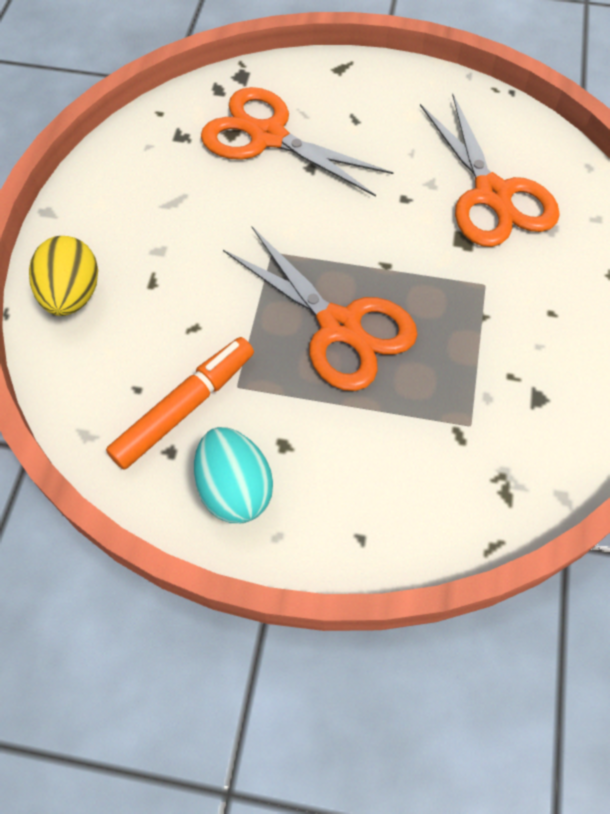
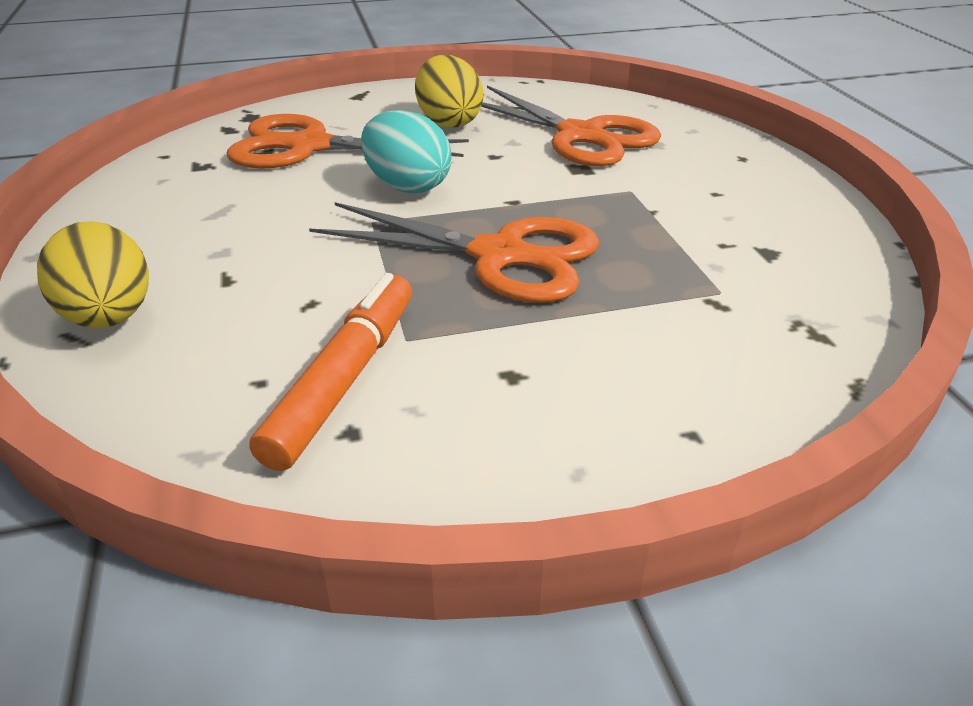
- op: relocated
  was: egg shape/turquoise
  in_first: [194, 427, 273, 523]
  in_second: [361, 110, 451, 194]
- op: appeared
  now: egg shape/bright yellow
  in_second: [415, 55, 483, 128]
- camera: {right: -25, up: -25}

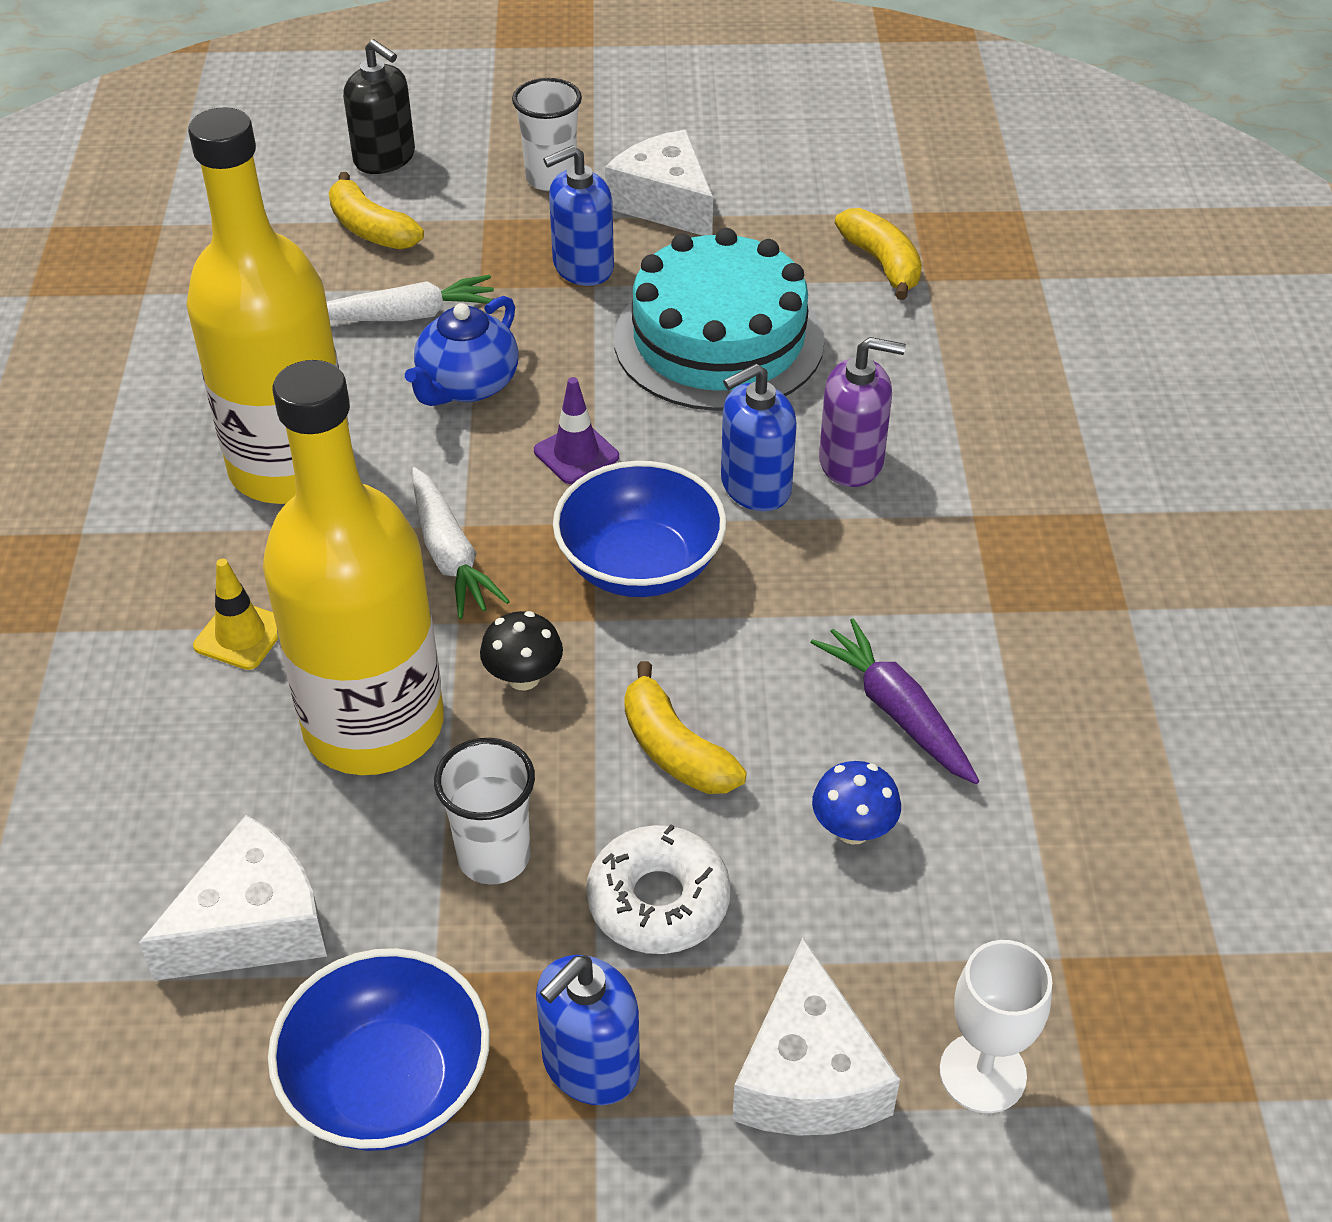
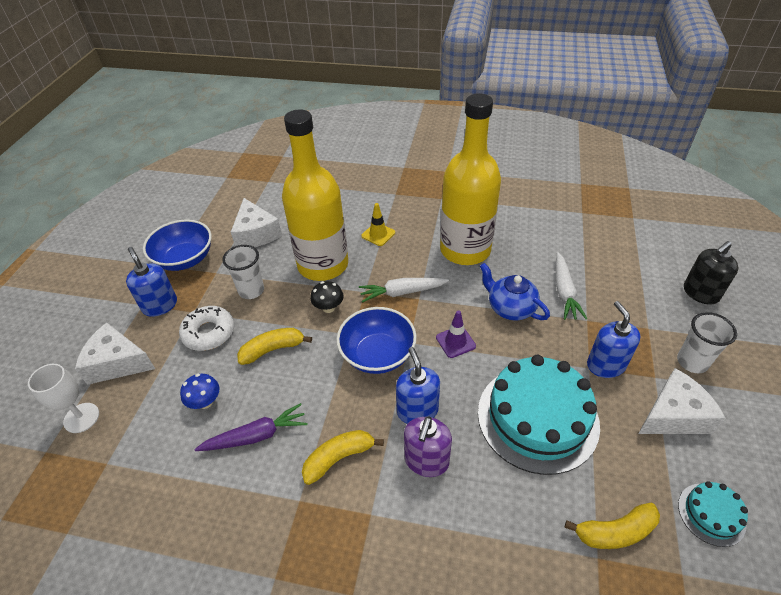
- op: relocated
  was: banana/bright yellow
  in_first: [329, 172, 424, 249]
  in_second: [302, 430, 384, 485]
- op: appeared
  now: cake/turquoise
  in_second: [678, 481, 748, 547]
- camera: {right: 105, up: 0}

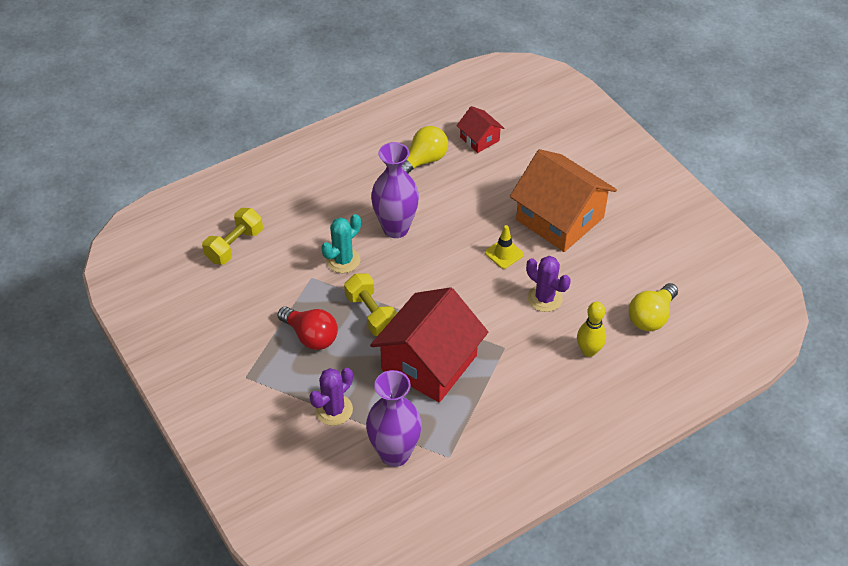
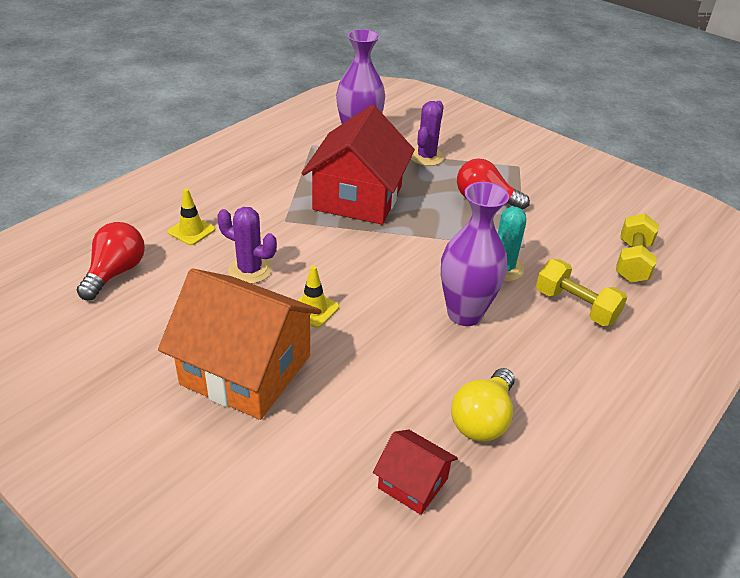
- op: relocated
  was: hand weight/bright yellow
  in_first: [344, 273, 397, 336]
  in_second: [536, 259, 628, 326]
- op: colour
  was: light bulb/bright yellow
  now: light bulb/red
  in_first: [629, 283, 678, 331]
  in_second: [77, 222, 145, 300]
- op: exchanged
  was: tenpin/bright yellow
  now: traffic cone/bright yellow
  in_first: [577, 302, 606, 357]
  in_second: [168, 189, 215, 245]
- camera: {right: 160, up: -10}

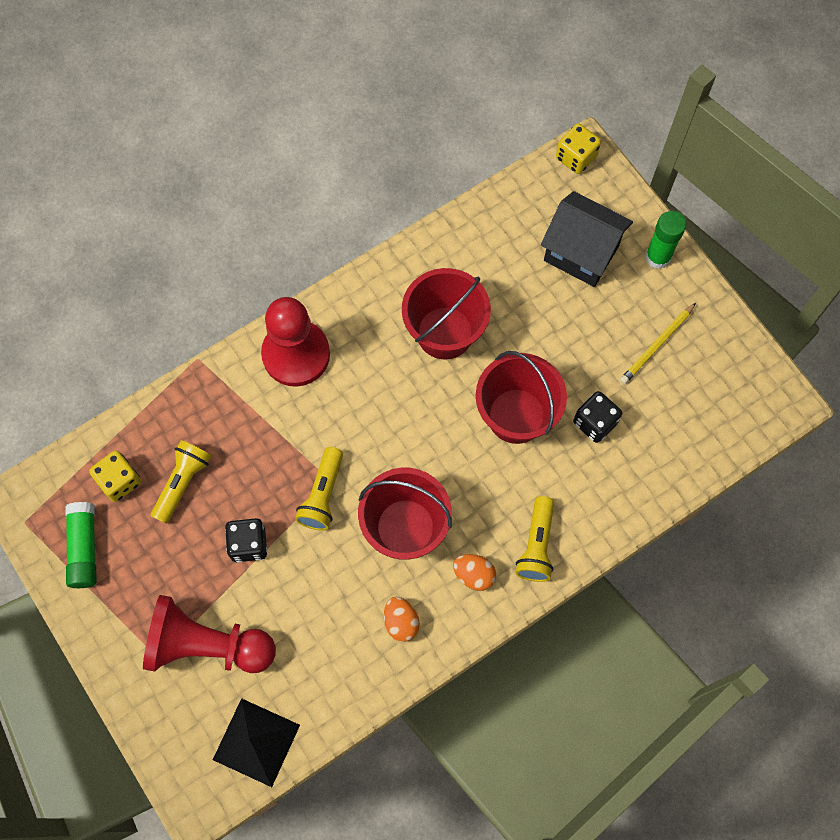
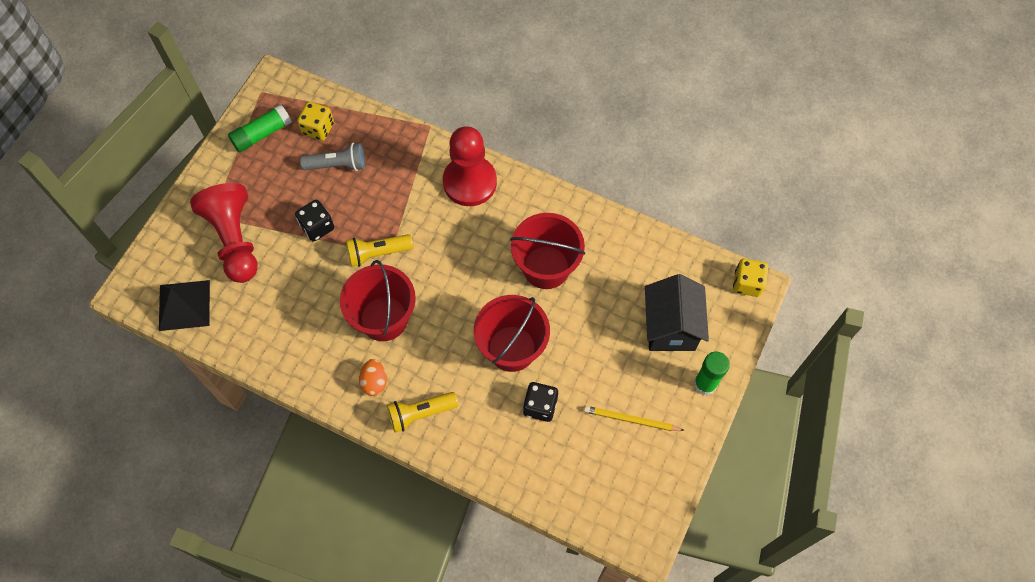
- op: colour
  was: pocket torch/bright yellow
  now: pocket torch/ash-grey
  in_first: [151, 440, 211, 524]
  in_second: [300, 143, 365, 171]
- op: missing
  was: egg shape/bright orange
  in_first: [384, 597, 420, 642]
- camera: {right: 60, up: -5}

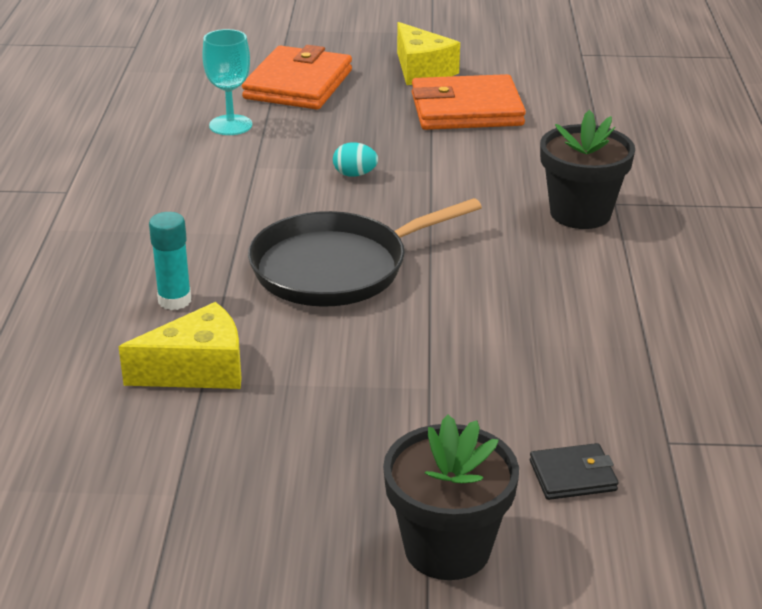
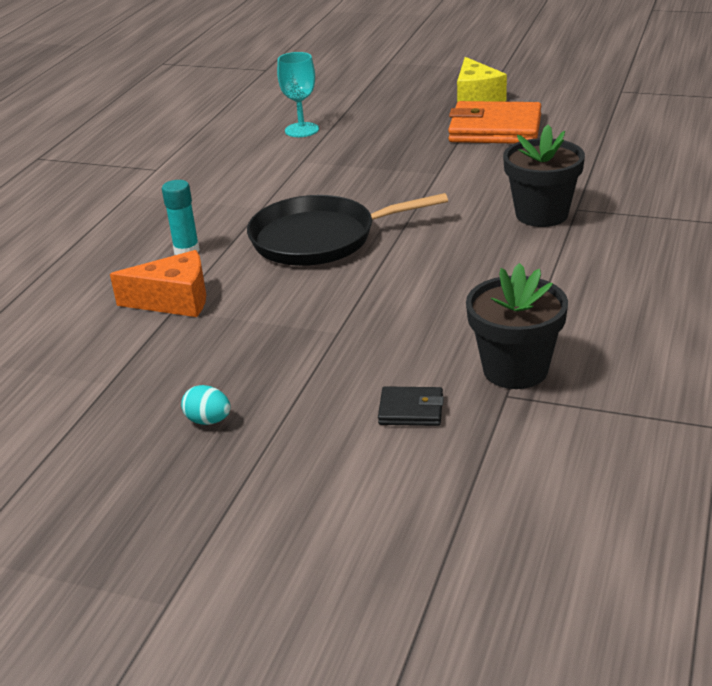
- op: missing
  was: billfold/bright orange
  in_first: [242, 45, 352, 109]
- op: relocated
  was: egg shape/turquoise
  in_first: [333, 142, 378, 177]
  in_second: [181, 385, 230, 425]
- op: colour
  was: cheese wedge/bright yellow
  now: cheese wedge/bright orange
  in_first: [119, 302, 241, 389]
  in_second: [110, 250, 206, 317]
- op: relocated
  was: plant pot/jet-black
  in_first: [383, 415, 519, 580]
  in_second: [466, 263, 568, 389]
- camera: {right: 20, up: 0}

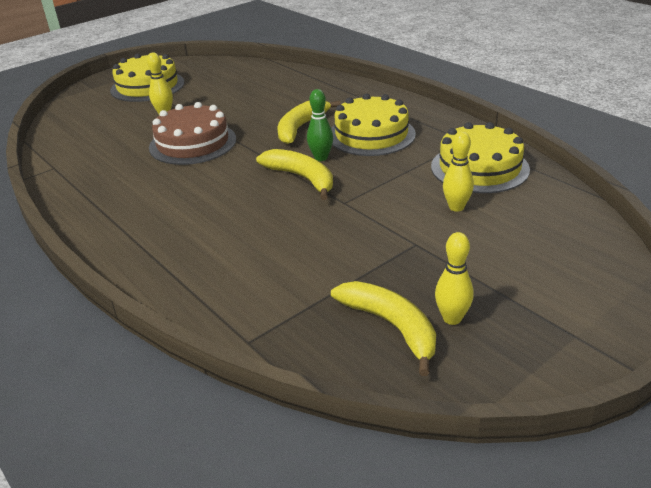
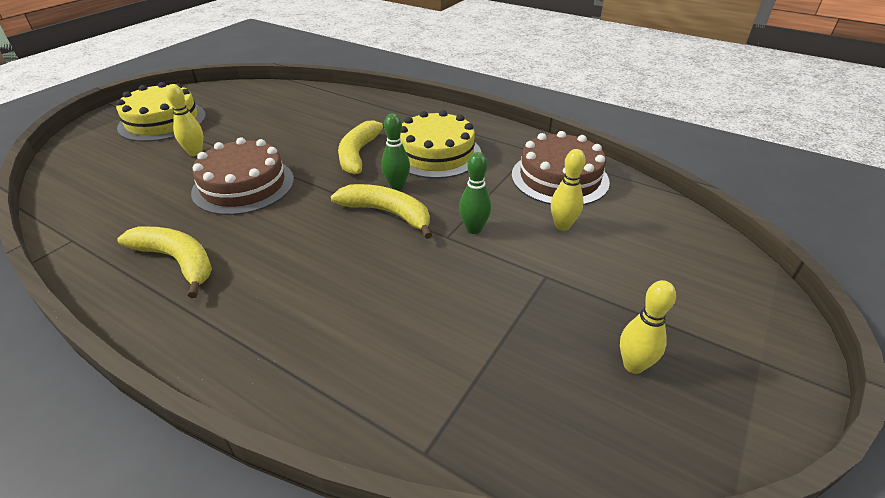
- op: colour
  was: cake/bright yellow
  now: cake/russet
  in_first: [431, 122, 530, 193]
  in_second: [512, 131, 610, 205]
- op: relocated
  was: banana/bright yellow
  in_first: [331, 281, 436, 376]
  in_second: [117, 226, 212, 298]
- op: appeared
  now: tenpin/leaf-green
  in_second: [459, 152, 491, 234]
- camera: {right: -20, up: 5}

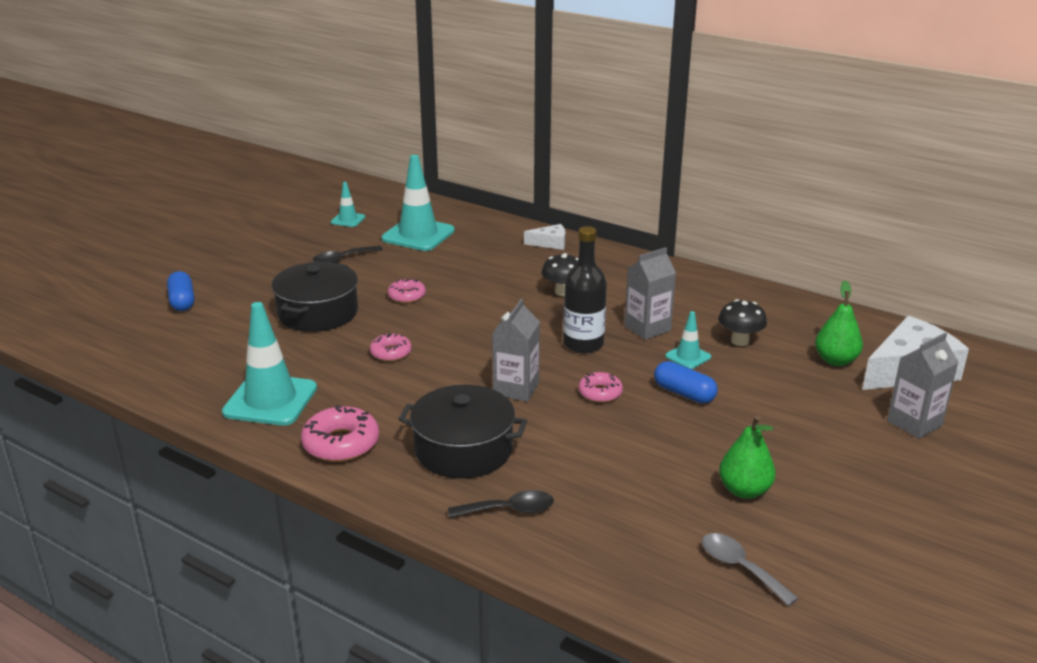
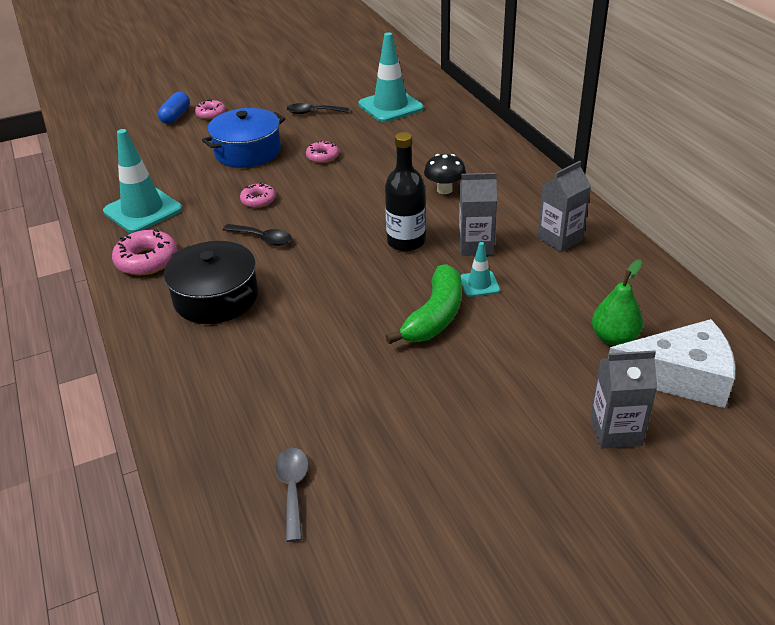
- op: missing
  was: traffic cone/turquoise
  in_first: [331, 182, 365, 227]
- op: missing
  was: cheese wedge/white
  in_first: [524, 224, 565, 250]
- op: colour
  was: pot/jet-black
  now: pot/royal blue
  in_first: [272, 262, 358, 332]
  in_second: [202, 108, 285, 168]
- op: relocated
  was: carton/ash-grey
  in_first: [492, 298, 540, 402]
  in_second: [537, 161, 591, 252]
- op: missing
  was: toadstool/jet-black
  in_first: [718, 299, 767, 346]
- op: exchanged
  was: capsule/royal blue
  now: banana/leaf-green
  in_first: [654, 361, 718, 403]
  in_second: [385, 264, 462, 344]
- op: relocated
  was: donut/rosy
  in_first: [579, 372, 623, 403]
  in_second: [195, 99, 226, 120]
- op: missing
  was: pear fruit/leaf-green
  in_first: [719, 416, 776, 499]
- op: relocated
  was: teaspoon/jet-black
  in_first: [448, 490, 554, 518]
  in_second: [223, 224, 292, 246]
- camera: {right: 35, up: 10}

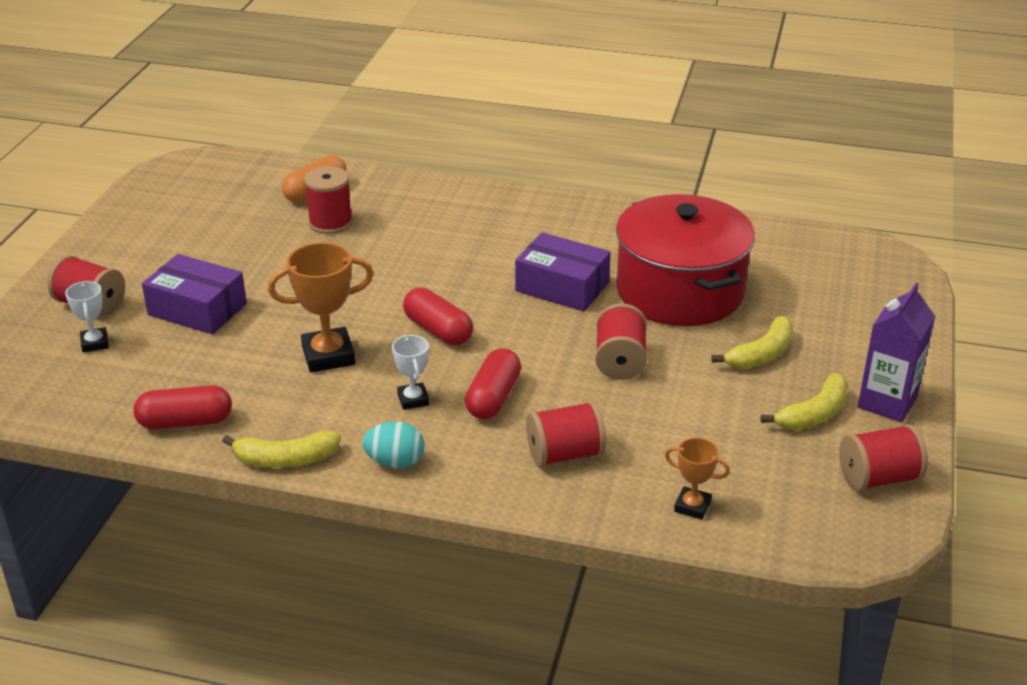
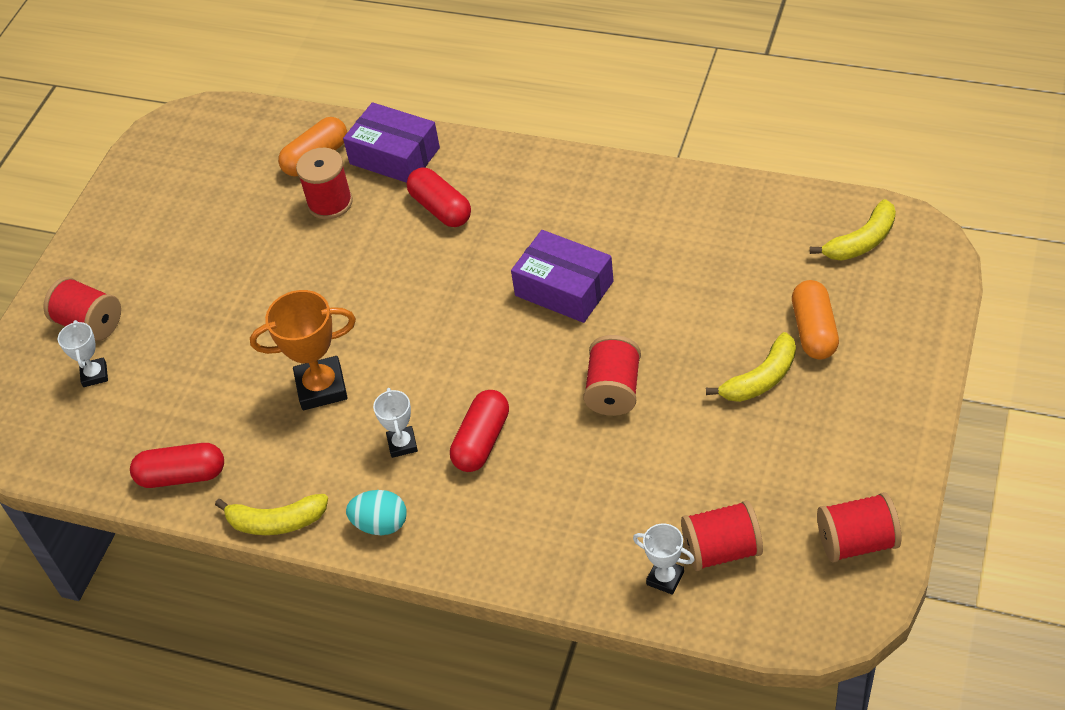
- op: missing
  was: pot/red
  in_first: [616, 194, 755, 326]
- op: relocated
  was: package/violet
  in_first: [142, 254, 247, 335]
  in_second: [343, 102, 440, 183]
- op: missing
  was: carton/violet
  in_first: [858, 283, 935, 422]
- op: relocated
  was: capsule/red
  in_first: [403, 288, 473, 345]
  in_second: [407, 167, 471, 227]
- op: relocated
  was: banana/bright yellow
  in_first: [761, 373, 848, 430]
  in_second: [810, 199, 896, 261]
- op: relocated
  was: bobbin/red
  in_first: [526, 401, 606, 467]
  in_second: [681, 500, 763, 571]
- op: colour
  was: prize cup/bright orange
  now: prize cup/white
  in_first: [665, 438, 730, 520]
  in_second: [633, 523, 695, 595]
- op: appeared
  now: capsule/bright orange
  in_second: [792, 280, 839, 359]
- camera: {right: 10, up: 15}

